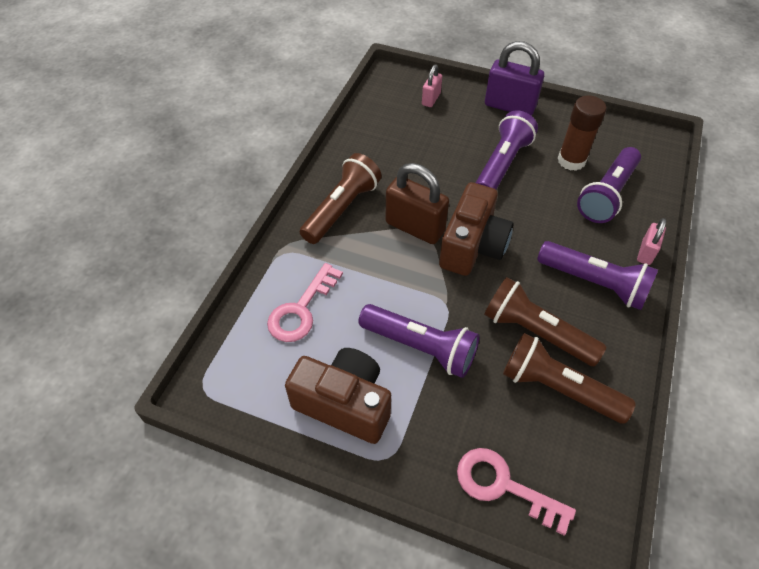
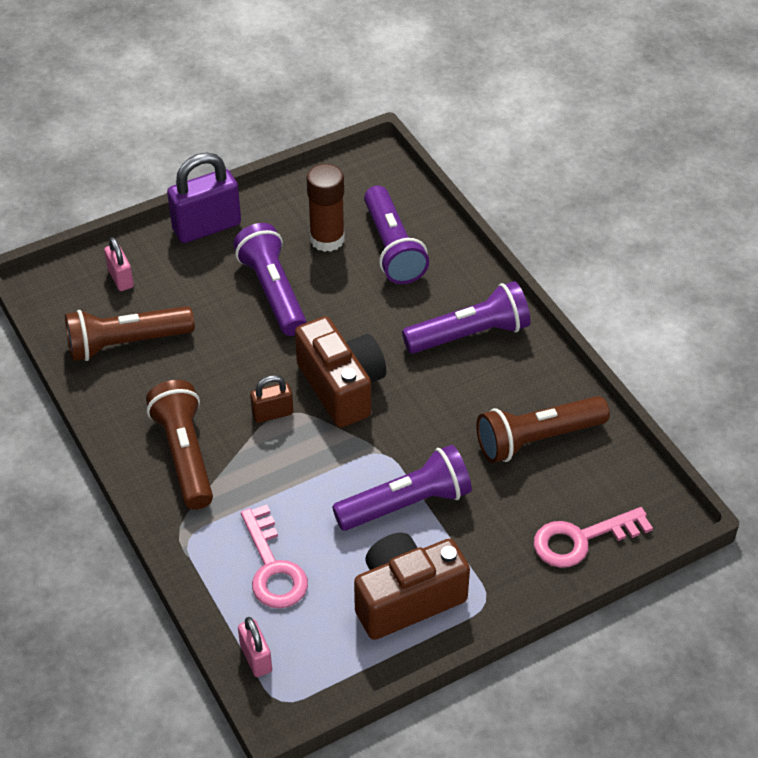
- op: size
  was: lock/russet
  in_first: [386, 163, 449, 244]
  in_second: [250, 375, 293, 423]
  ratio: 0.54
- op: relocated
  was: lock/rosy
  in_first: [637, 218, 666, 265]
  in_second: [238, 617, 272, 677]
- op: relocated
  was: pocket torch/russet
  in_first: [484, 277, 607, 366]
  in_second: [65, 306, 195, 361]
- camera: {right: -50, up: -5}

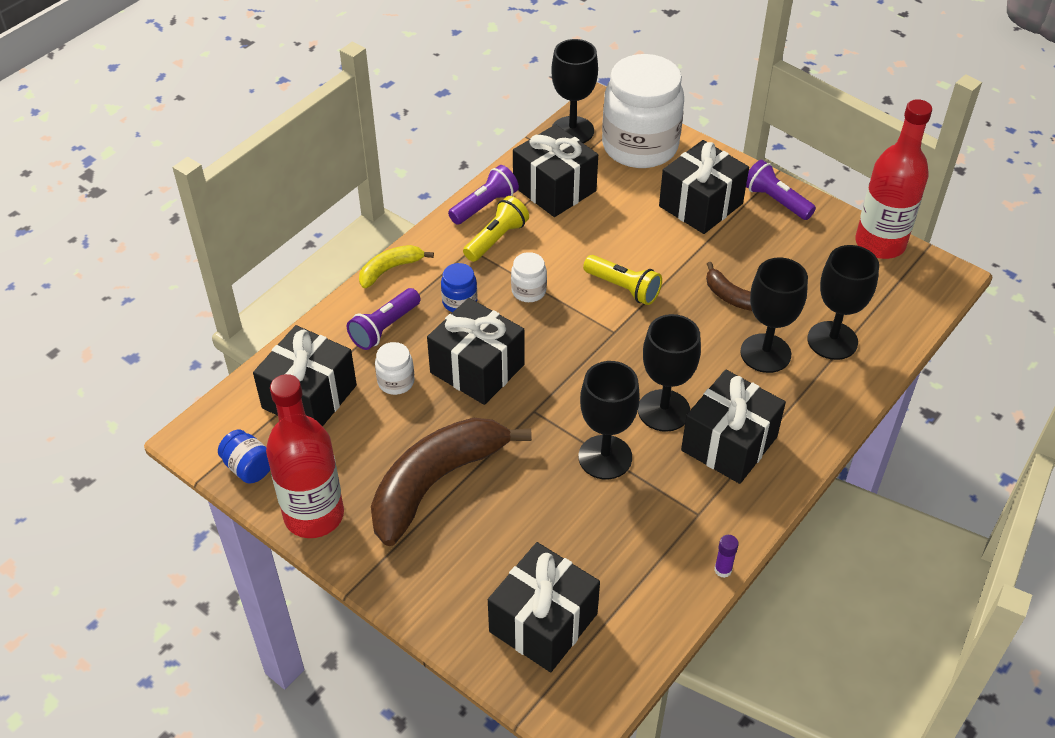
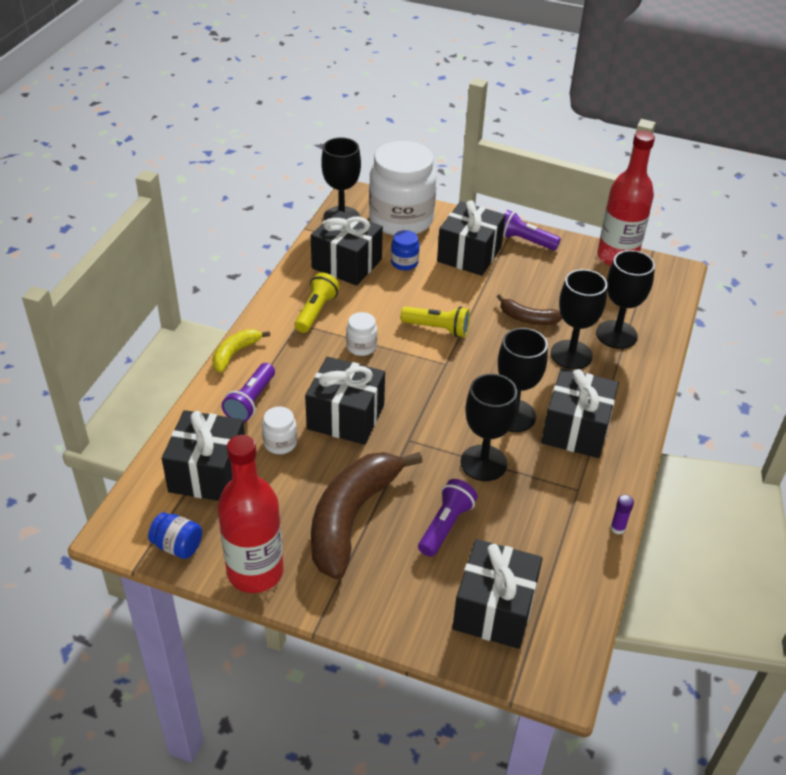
- op: relocated
  was: pocket torch/violet
  in_first: [448, 165, 519, 225]
  in_second: [418, 479, 478, 557]
- op: relocated
  was: preserve jar/royal blue
  in_first: [441, 263, 477, 312]
  in_second: [391, 230, 419, 270]
- camera: {right: -20, up: -5}

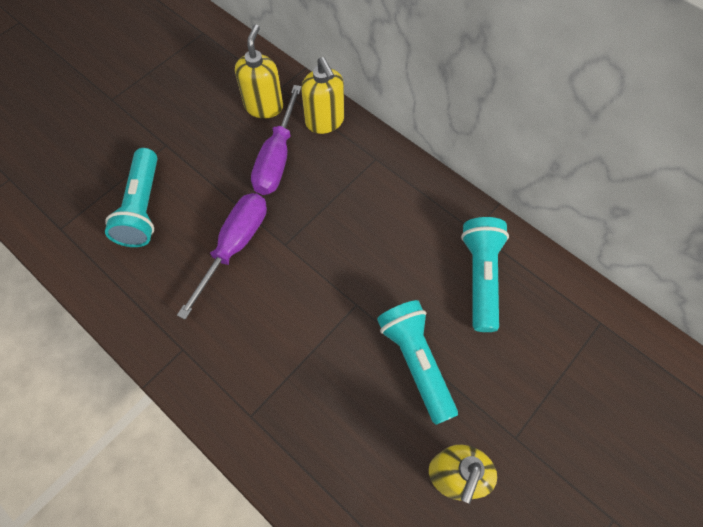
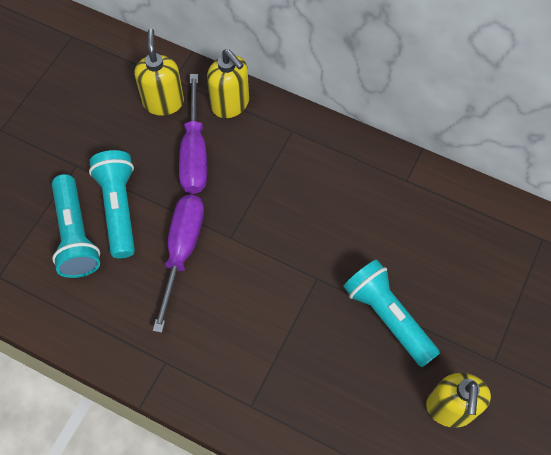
- op: relocated
  was: pocket torch/turquoise
  in_first: [461, 217, 509, 332]
  in_second: [89, 150, 135, 258]
- camera: {right: -15, up: 0}

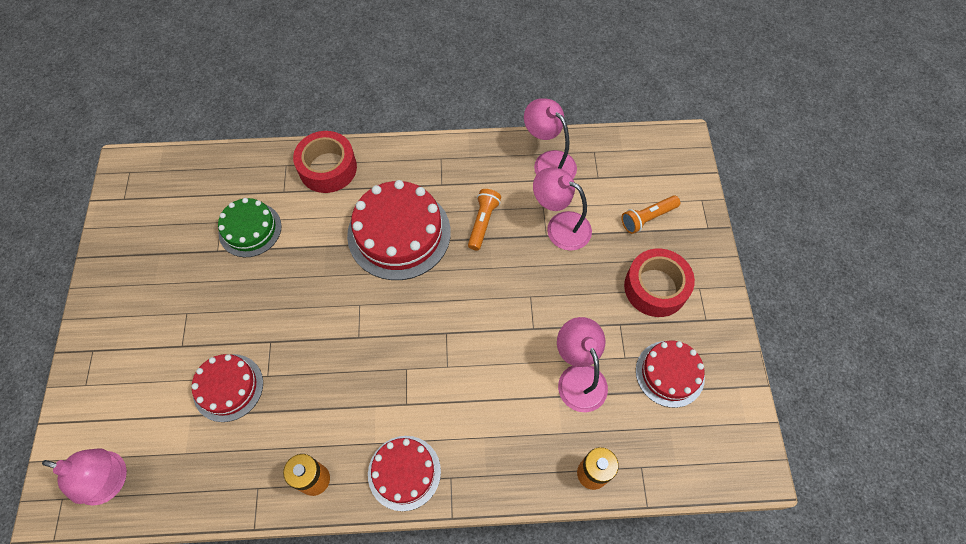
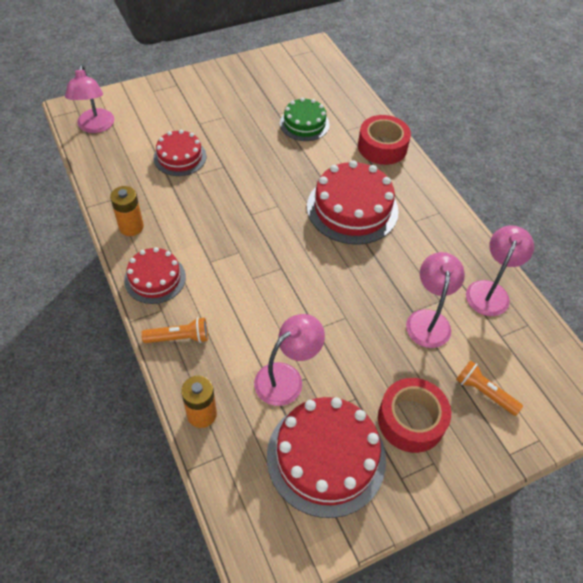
- op: relocated
  was: pocket torch/bright orange
  in_first: [468, 189, 501, 250]
  in_second: [141, 317, 208, 343]
- op: size
  was: cake/red
  in_first: [636, 341, 705, 408]
  in_second: [267, 397, 386, 518]
  ratio: 1.66
- camera: {right: 65, up: -10}

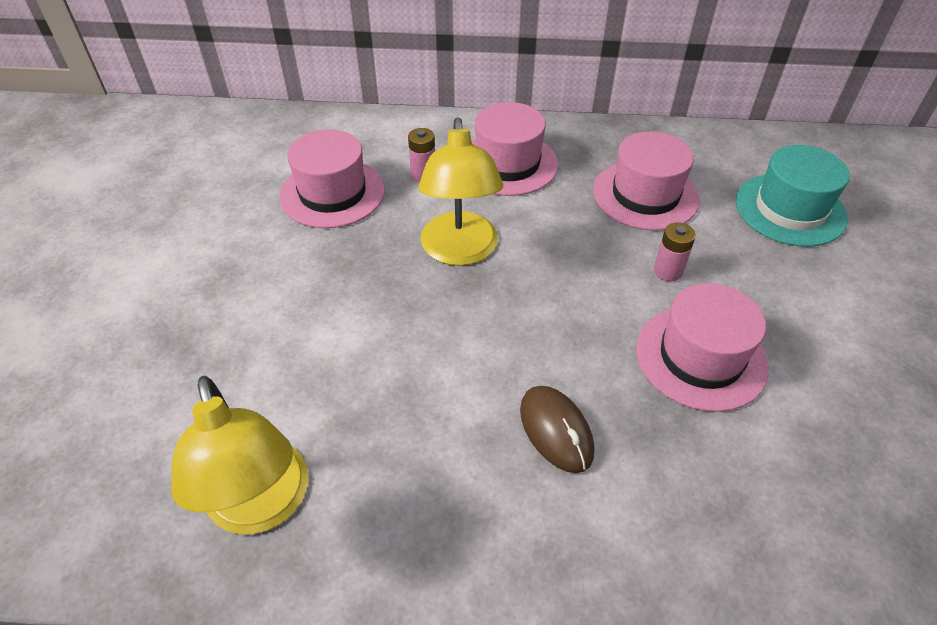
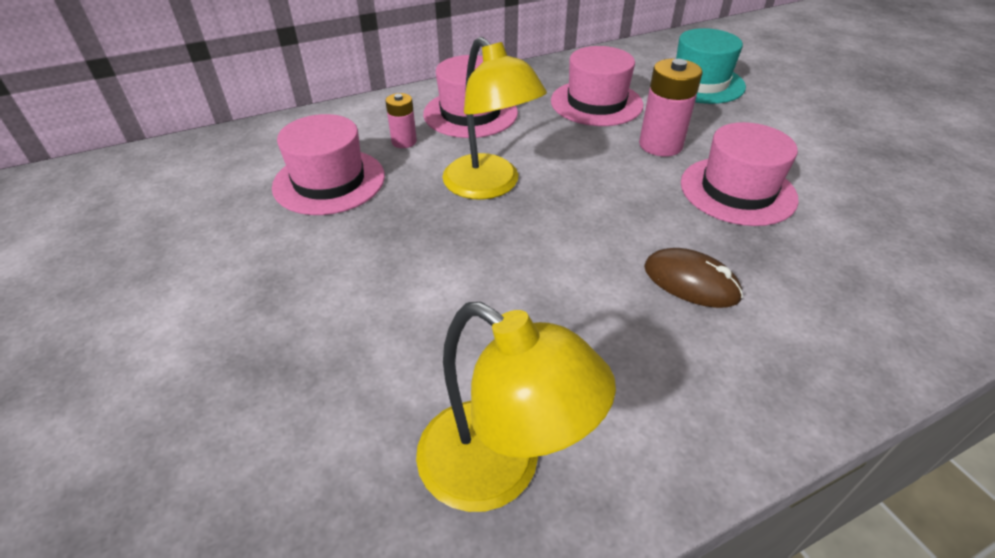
- op: size
  was: power cell/rosy
  in_first: [654, 222, 696, 281]
  in_second: [639, 59, 703, 157]
  ratio: 1.71
- camera: {right: -30, up: -5}

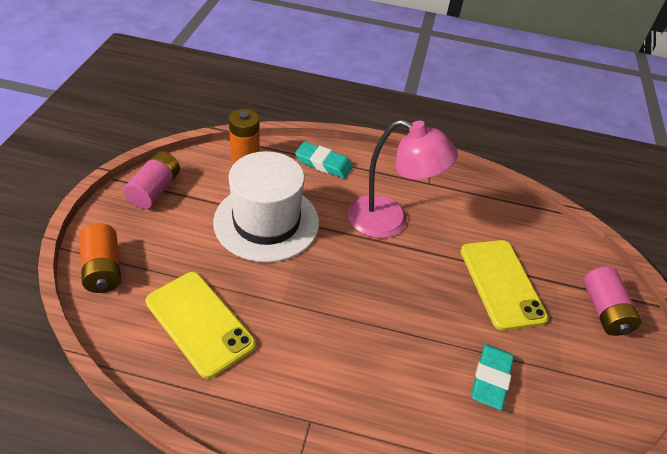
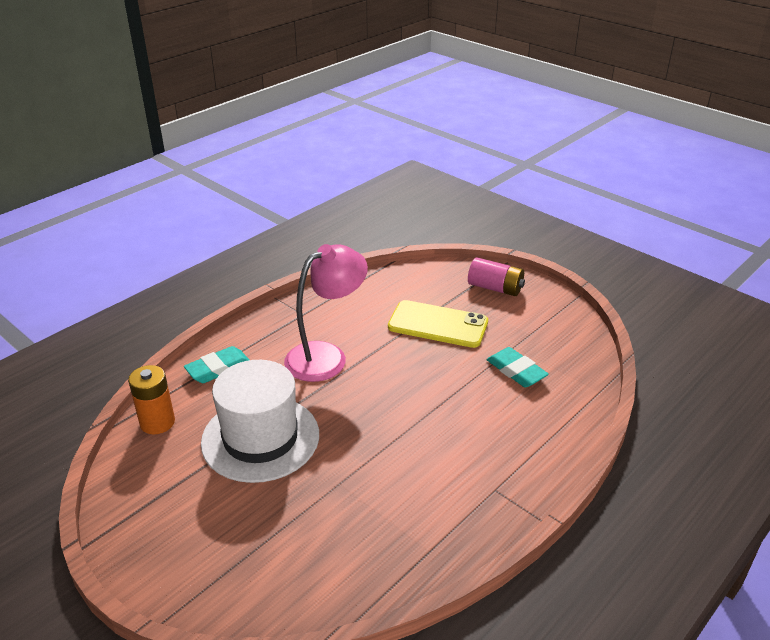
- op: missing
  was: power cell/rosy
  in_first: [123, 151, 180, 209]
- op: missing
  was: power cell/bright orange
  in_first: [80, 223, 121, 293]
- op: missing
  was: mobile phone/bright yellow
  in_first: [146, 272, 256, 379]
- camera: {right: -55, up: -10}

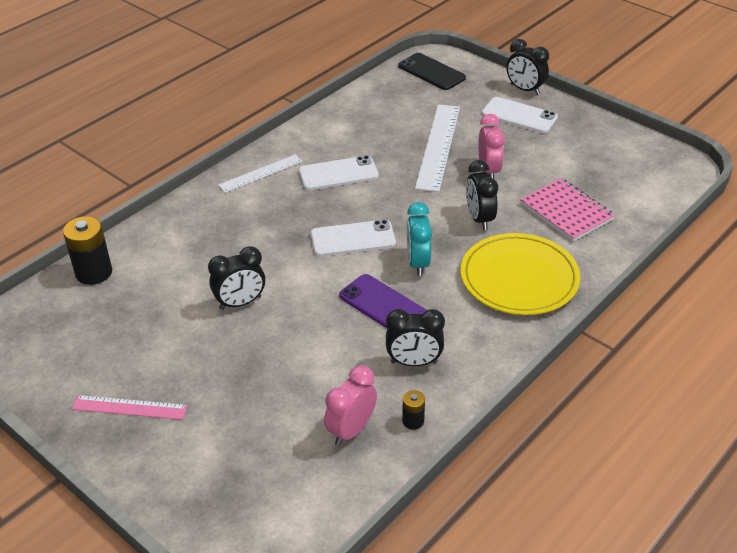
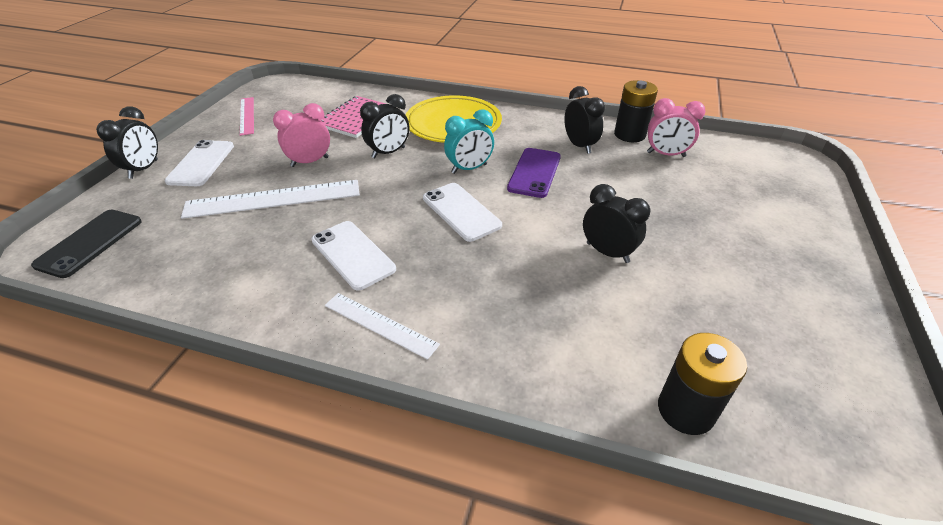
- op: size
  was: power cell/jet-black
  in_first: [402, 390, 425, 430]
  in_second: [614, 80, 658, 142]
  ratio: 1.94
- op: relocated
  was: ruler/rosy
  in_first: [72, 395, 188, 420]
  in_second: [240, 97, 254, 136]
- camera: {right: -115, up: 0}

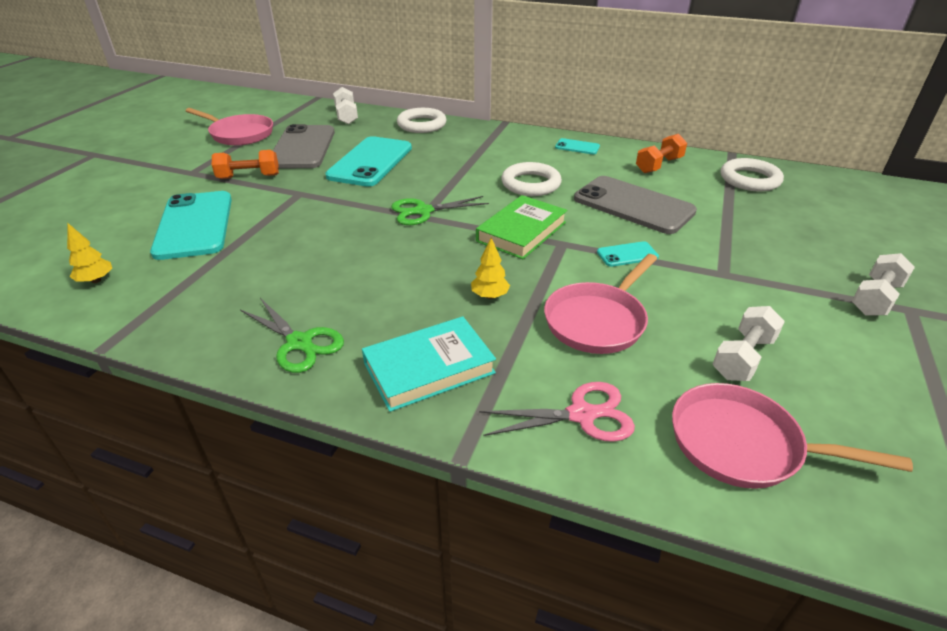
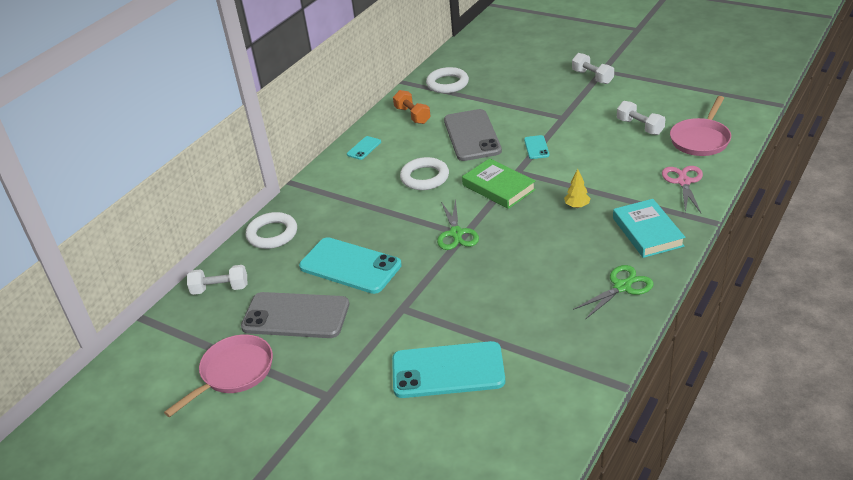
- op: missing
  was: hand weight/bright orange
  in_first: [212, 150, 279, 179]
- op: spun
  was: mobile phone/ash-grey
  in_first: [574, 176, 697, 234]
  in_second: [444, 109, 502, 161]
  clockwise: -60
- op: missing
  was: toy tree/bright yellow
  in_first: [67, 223, 112, 283]
- op: missing
  was: pan/rosy
  in_first: [544, 254, 657, 354]
- camera: {right: -75, up: 0}

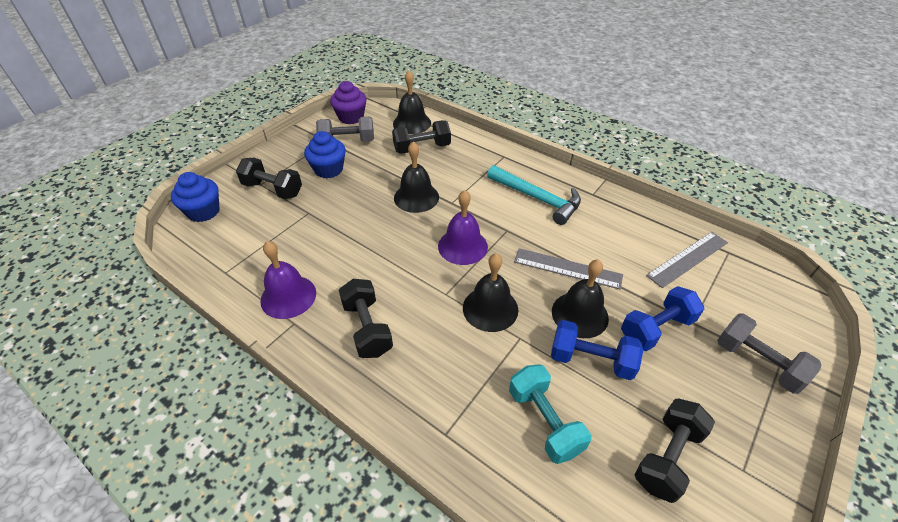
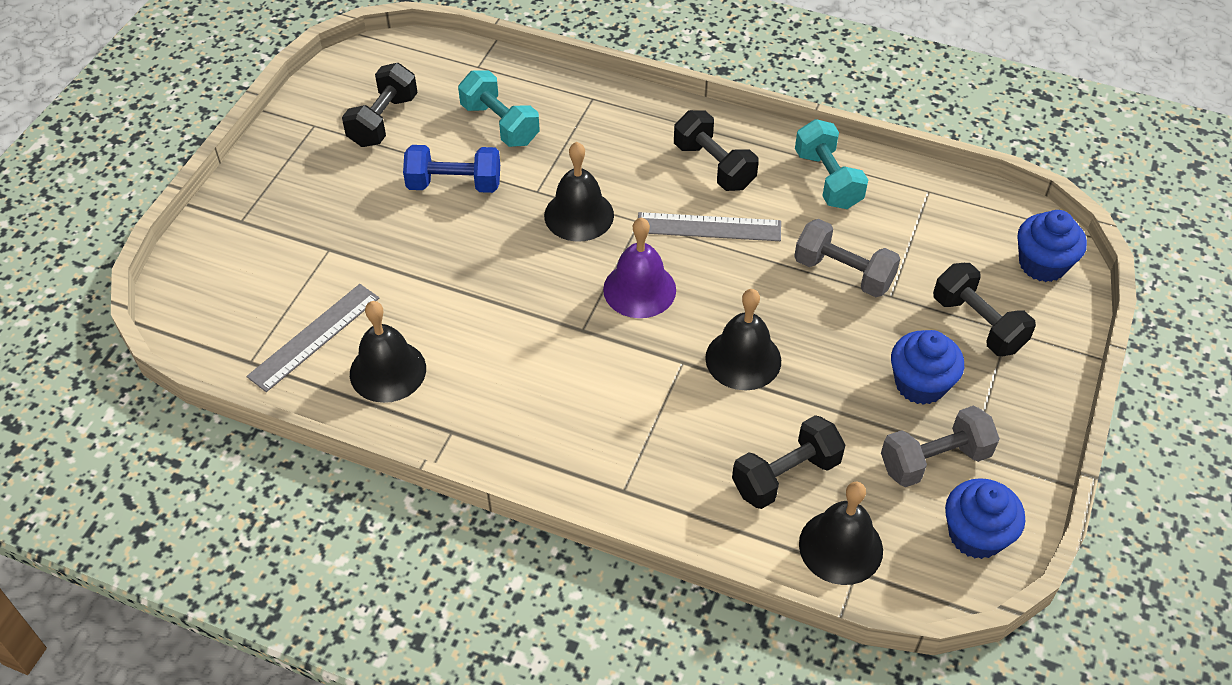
- op: colour
  was: cupcake/violet
  now: cupcake/royal blue
  in_first: [330, 81, 367, 124]
  in_second: [945, 478, 1025, 559]
- op: spun
  was: hand weight/jet-black
  in_first: [236, 158, 302, 199]
  in_second: [933, 263, 1036, 356]
  clockwise: 45
- op: missing
  was: claw hammer/turquoise
  in_first: [487, 165, 581, 225]
- op: exchanged
  was: school bell/violet
  now: hand weight/turquoise
  in_first: [260, 241, 316, 319]
  in_second: [795, 119, 868, 209]
- op: relocated
  was: ruler/ash-grey
  in_first: [514, 248, 623, 290]
  in_second: [638, 212, 781, 241]
- op: relocated
  was: school bell/jet-black
  in_first: [552, 260, 609, 338]
  in_second: [350, 301, 426, 403]
- op: missing
  was: hand weight/royal blue
  in_first: [621, 286, 704, 352]
- op: relocated
  was: hand weight/ash-grey
  in_first: [717, 313, 821, 394]
  in_second: [794, 219, 900, 297]
- camera: {right: 165, up: 5}

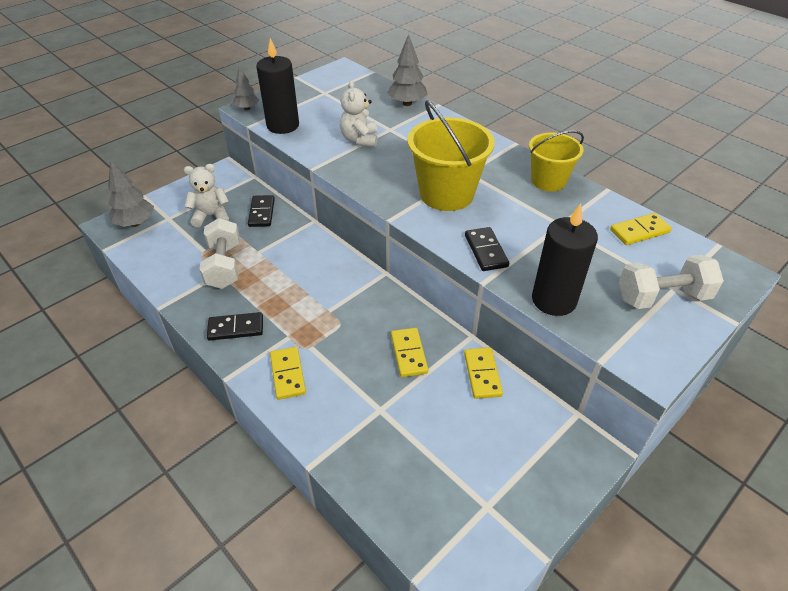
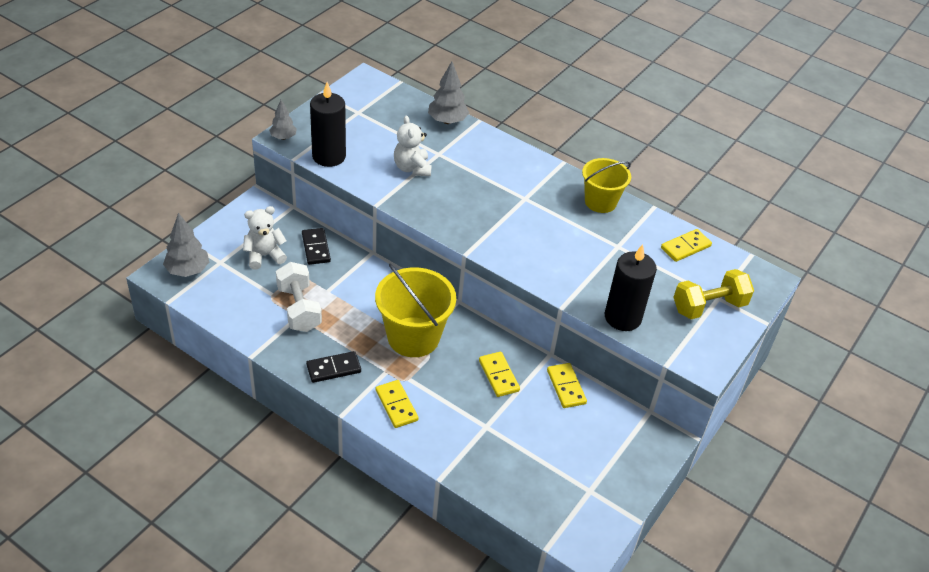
- op: relocated
  was: sand bucket/bright yellow
  in_first: [408, 100, 495, 211]
  in_second: [375, 264, 456, 357]
- op: missing
  was: domino/jet-black
  in_first: [465, 227, 509, 271]
- op: colour
  was: hand weight/white
  now: hand weight/bright yellow
  in_first: [619, 255, 724, 309]
  in_second: [673, 269, 754, 319]
- camera: {right: -15, up: 0}

